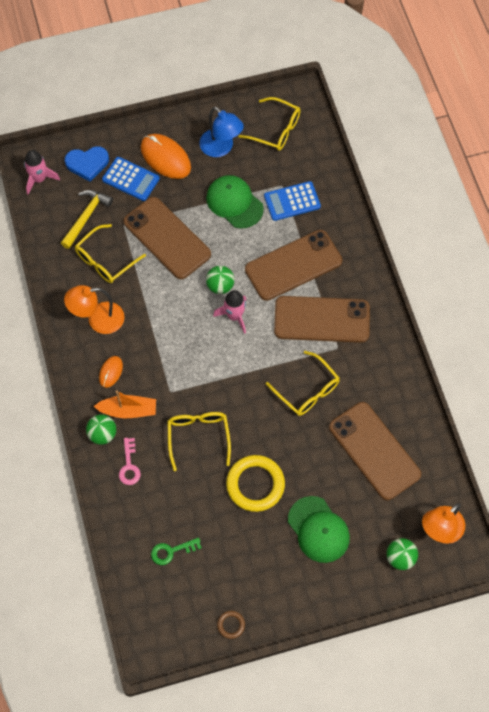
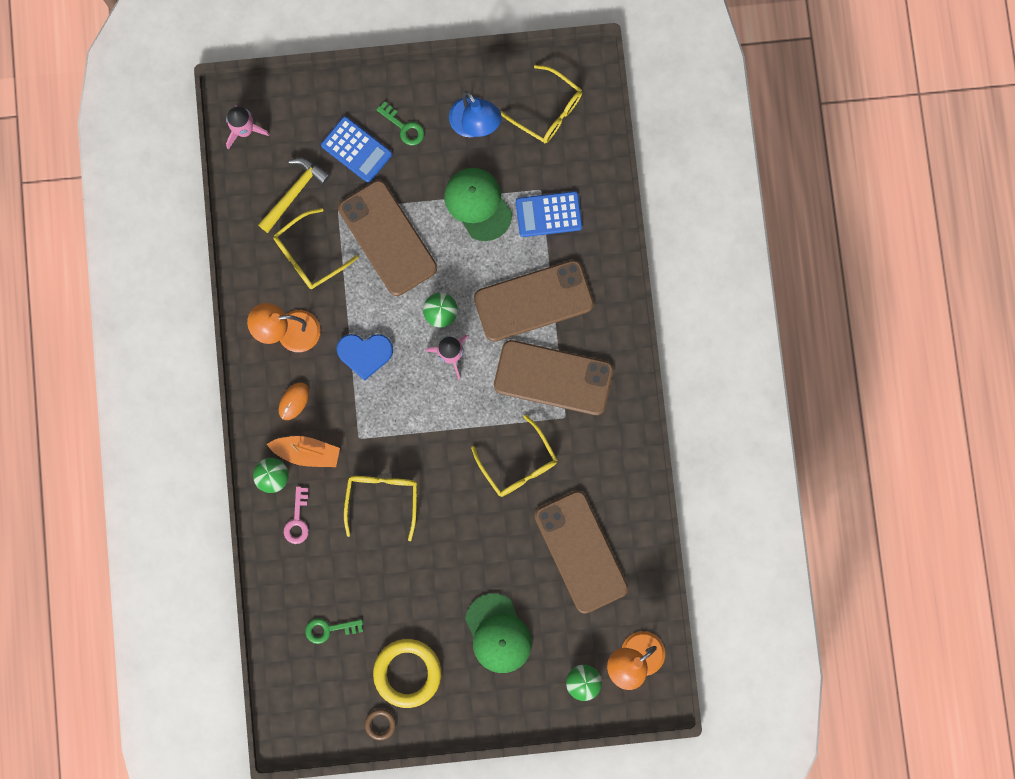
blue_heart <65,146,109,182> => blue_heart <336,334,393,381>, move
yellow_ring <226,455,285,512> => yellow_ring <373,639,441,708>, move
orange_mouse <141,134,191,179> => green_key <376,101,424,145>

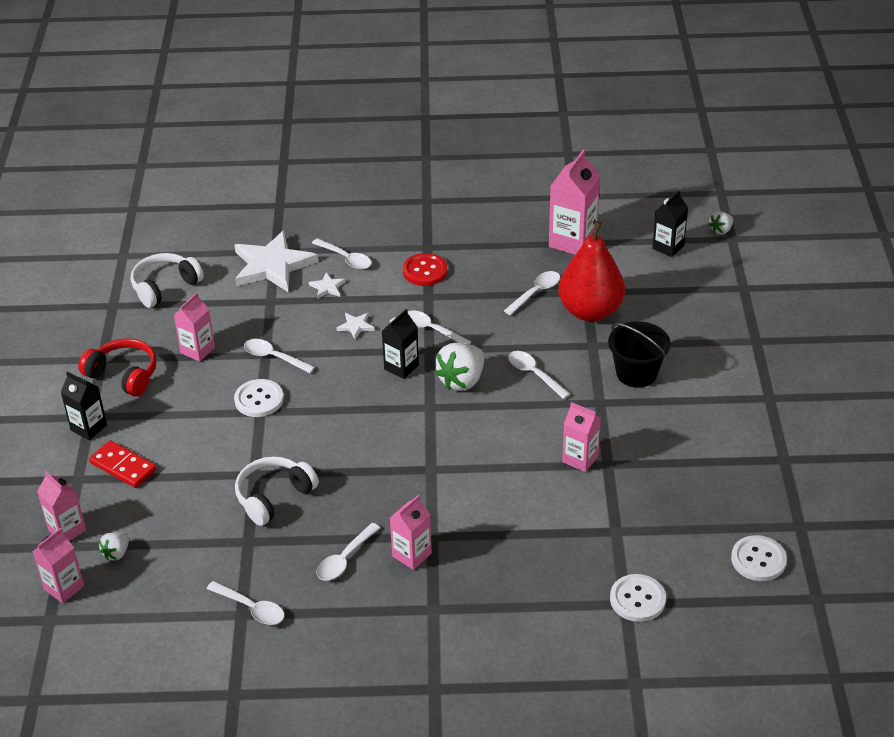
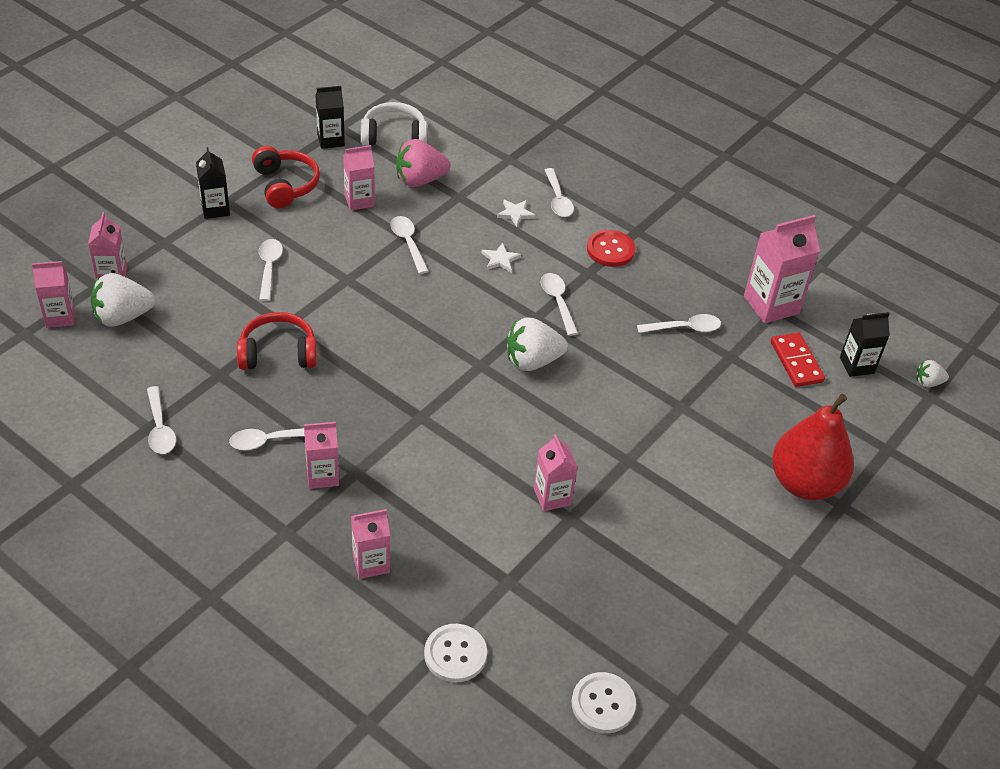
white_star <234,231,318,292> => nothing
white_button <234,379,284,417> => nothing
black_bucket <608,321,670,388> => nothing
nothing => pink_carton <351,509,390,579>
nothing => pink_strawberry <396,139,451,187>
red_domino <89,440,157,488> => red_domino <771,332,825,387>, move
black_carton <382,309,419,379> => black_carton <315,86,345,149>, move
white_spoon <508,351,570,399> => white_spoon <259,239,283,301>, move
red_pear <558,221,625,321> => red_pear <772,394,854,500>, move
white_headphones <235,457,319,526> => red_headphones <237,312,317,370>
white_strawberry <99,532,129,560> => white_strawberry <91,273,155,327>, x1.90

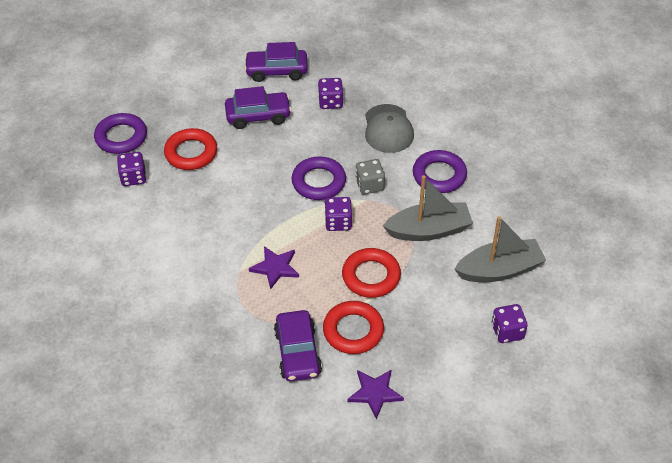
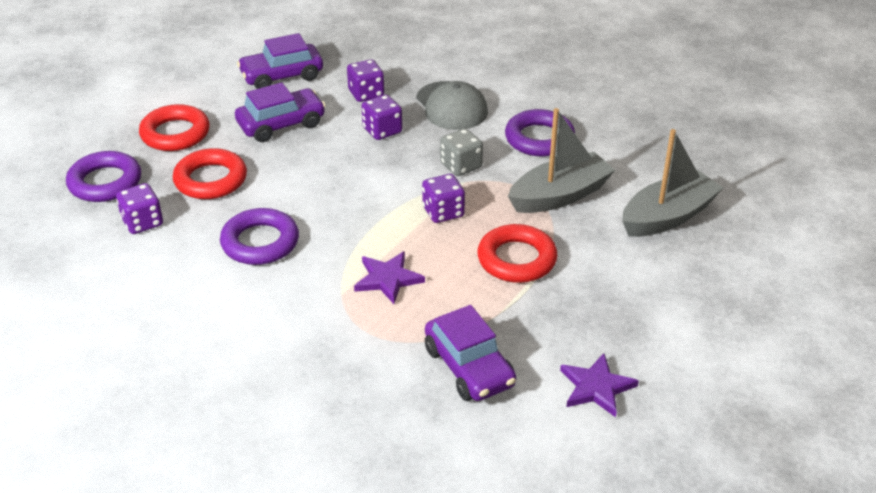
purple_ring <291,156,346,200> => purple_ring <220,208,299,265>, move
red_ring <323,301,384,354> => red_ring <139,104,209,151>, move
purple_dice <492,304,528,343> => purple_dice <362,95,402,140>, move

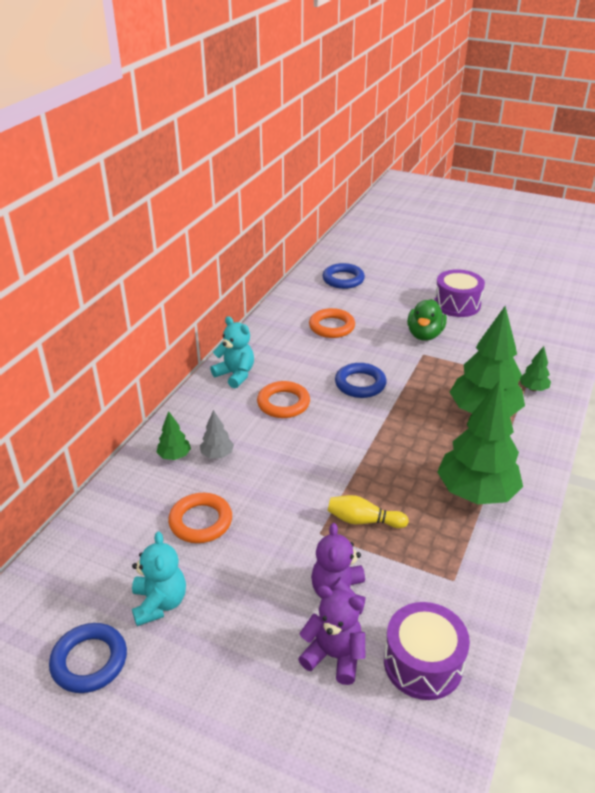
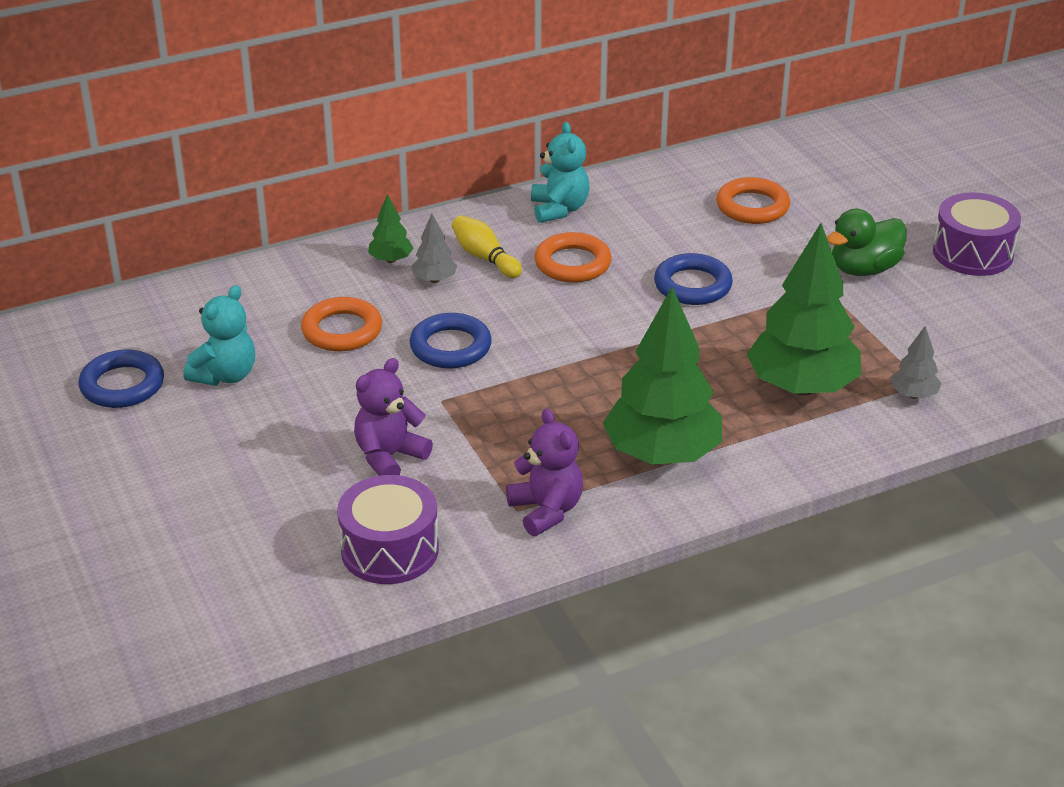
purple_teddy_bear <298,585,366,685> => purple_teddy_bear <506,408,583,536>, move
blue_ring <322,263,365,289> => blue_ring <410,313,492,368>, move
yellow_bowling_pin <328,495,409,528> => yellow_bowling_pin <452,215,522,278>, move
green_tree <520,346,551,391> => grey_tree <891,326,942,399>

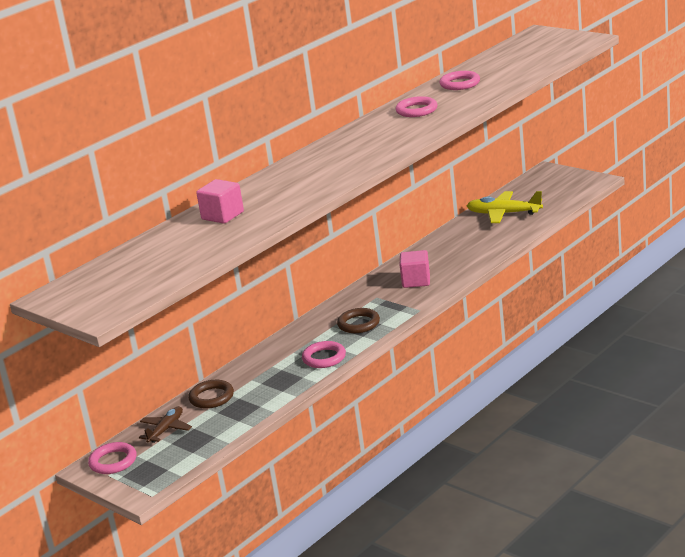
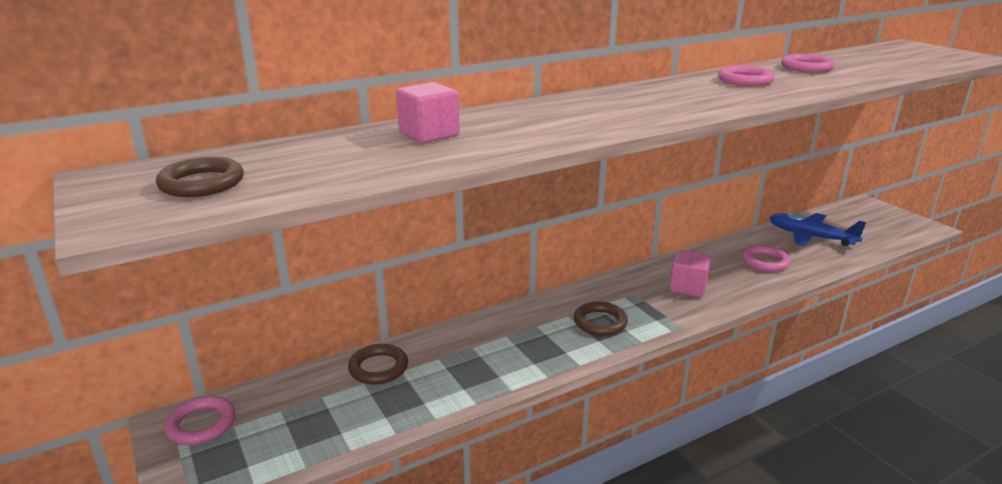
brown_plane <139,406,192,443> => nothing
nothing => brown_ring <156,157,244,197>
pink_ring <302,341,346,368> => pink_ring <742,245,791,272>, move
yellow_plane <467,191,543,223> => blue_plane <769,213,866,246>

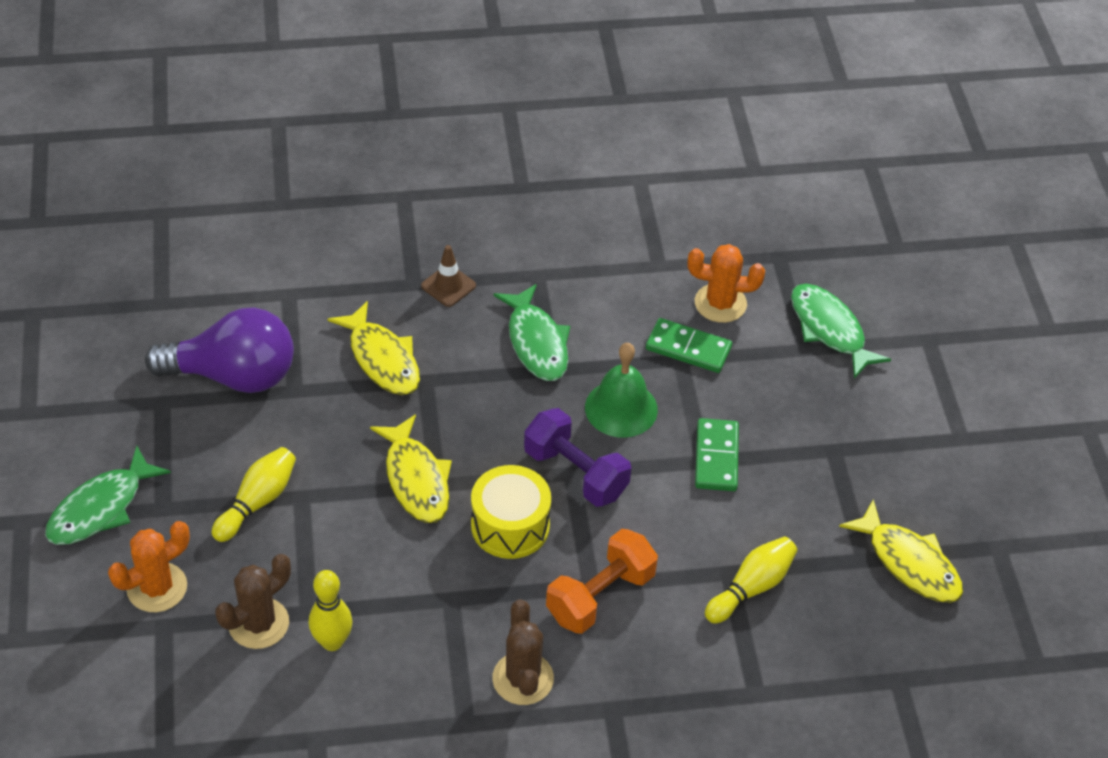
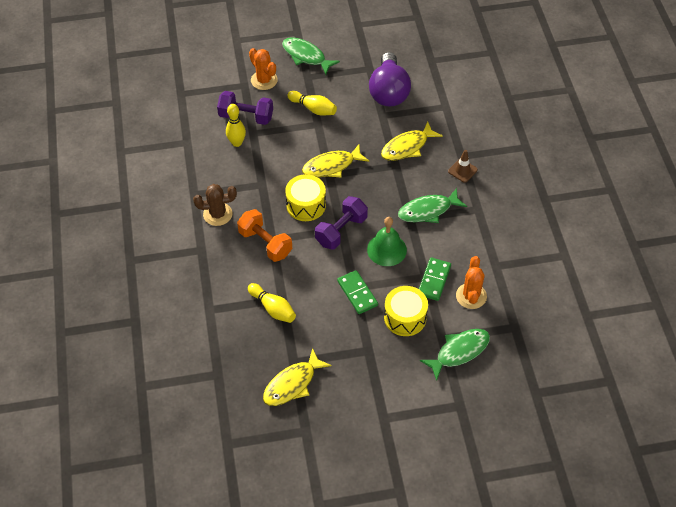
nothing => yellow_drum <384,286,428,336>
brown_cactus <215,554,291,649> => purple_dumbbell <217,91,273,125>
green_domino <695,418,739,491> => green_domino <337,270,378,314>, 60 degrees clockwise

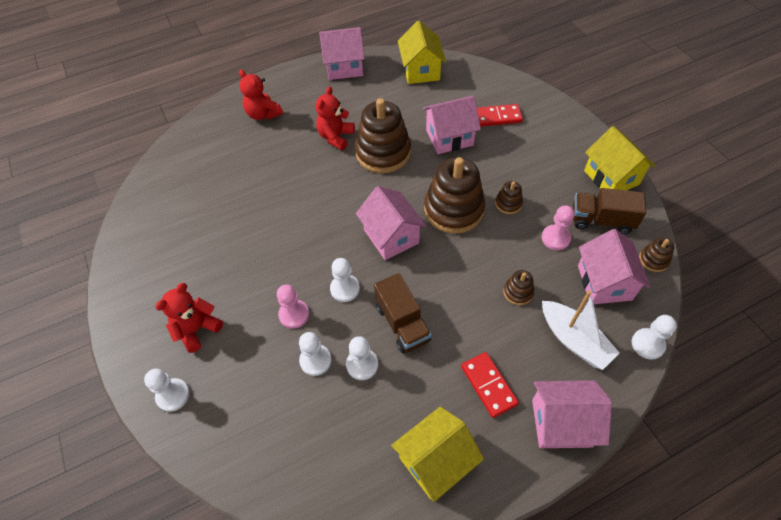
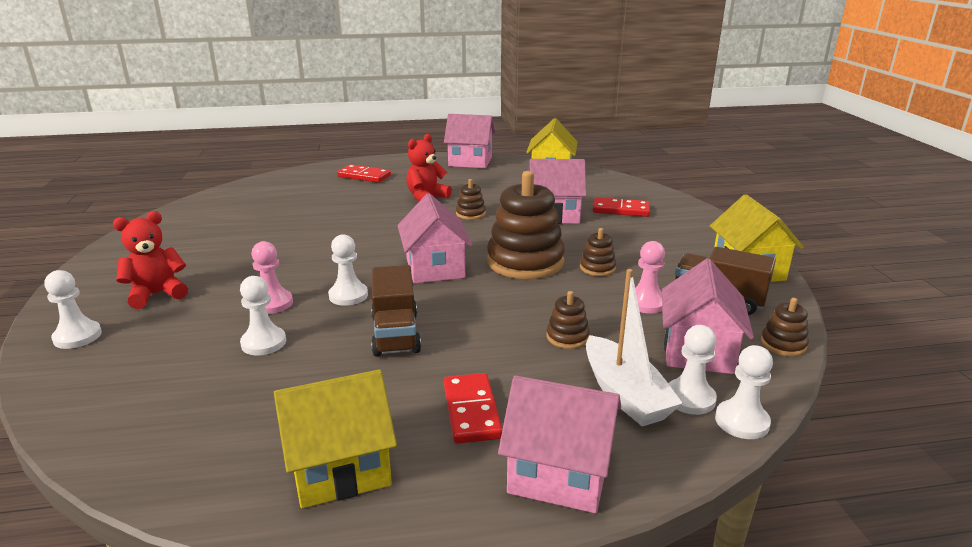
white_pawn <346,336,378,380> => white_pawn <668,325,717,415>, move
red_teddy_bear <239,70,283,120> => red_domino <337,164,391,183>
brown_stacking_toy <355,98,411,173> => brown_stacking_toy <456,179,486,220>, x0.45

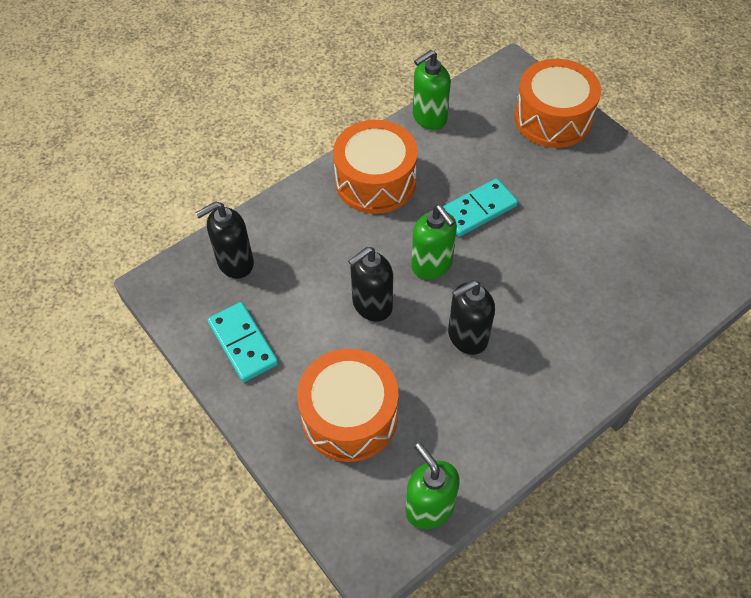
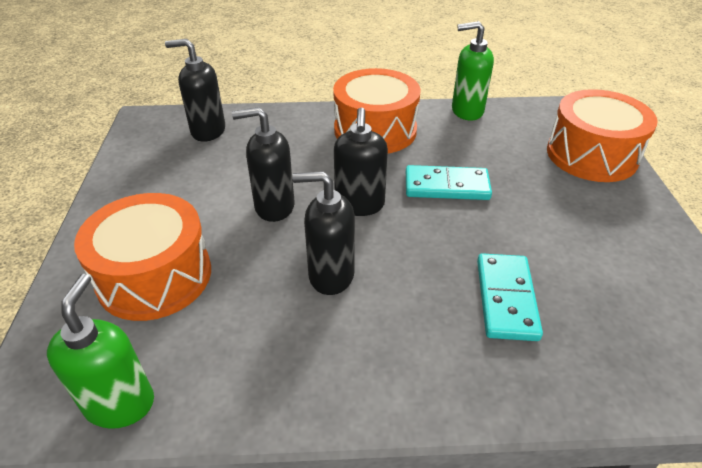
turquoise_domino <207,302,278,382> => turquoise_domino <477,253,543,341>, move
green_soap_dispenser <411,205,457,279> => black_soap_dispenser <334,107,388,216>

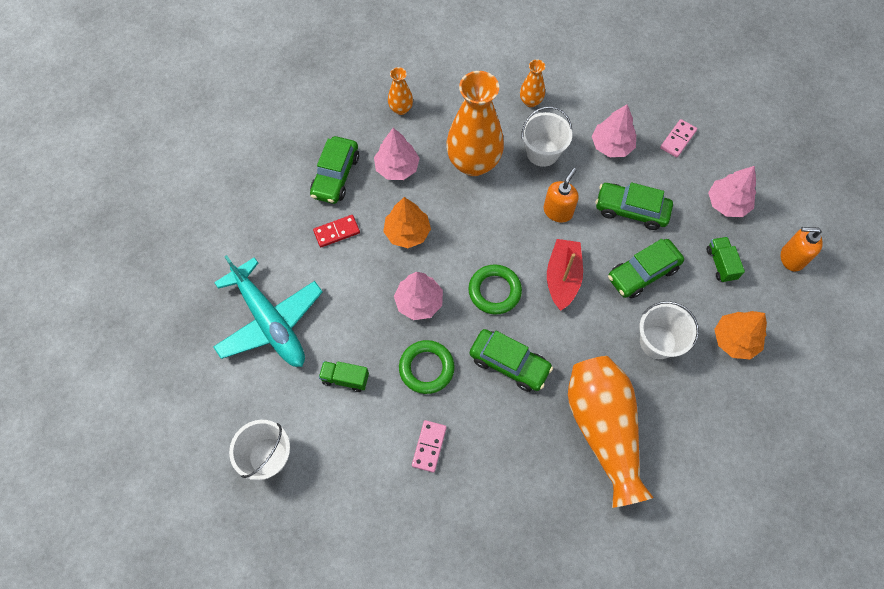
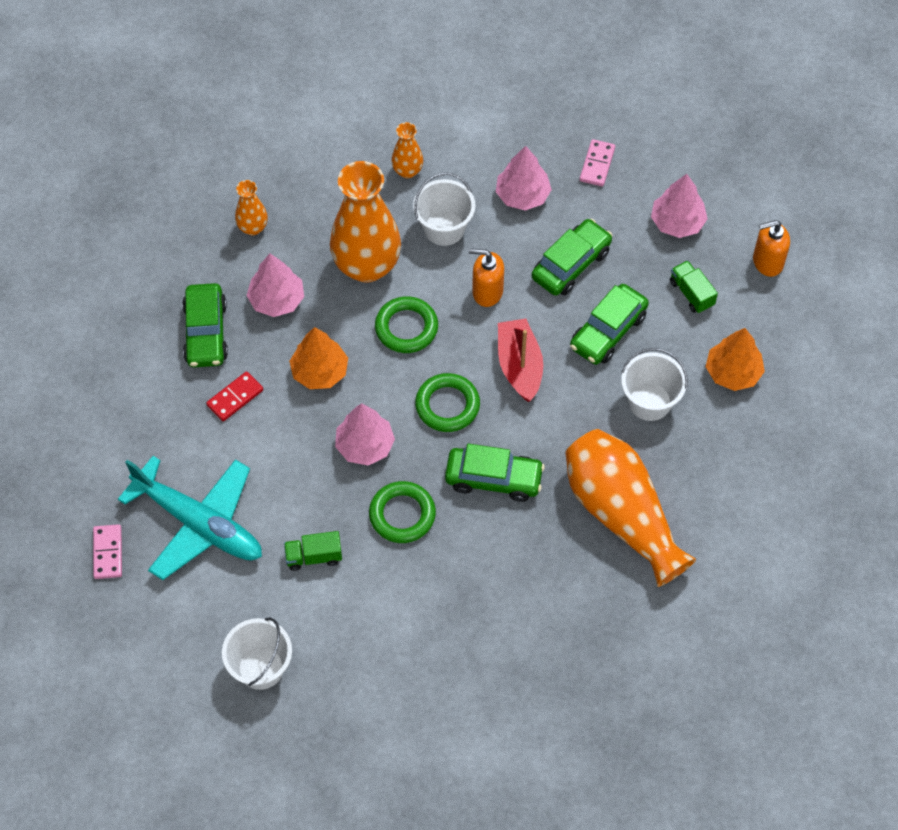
nothing => green_ring <375,296,438,353>
pink_domino <412,420,447,473> => pink_domino <93,524,122,579>, move
orange_soap_dispenser <544,168,579,223> => orange_soap_dispenser <469,248,504,307>, 90 degrees counterclockwise
green_car <596,182,673,230> => green_car <532,219,613,296>, 135 degrees clockwise

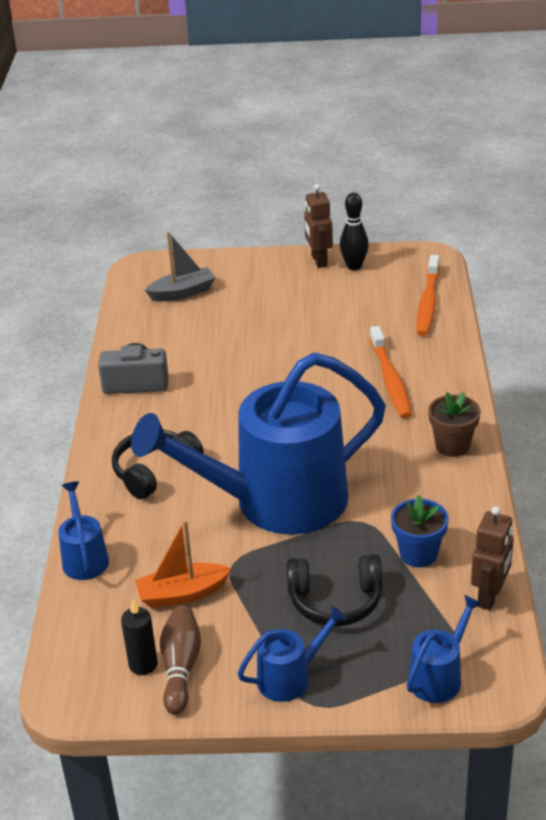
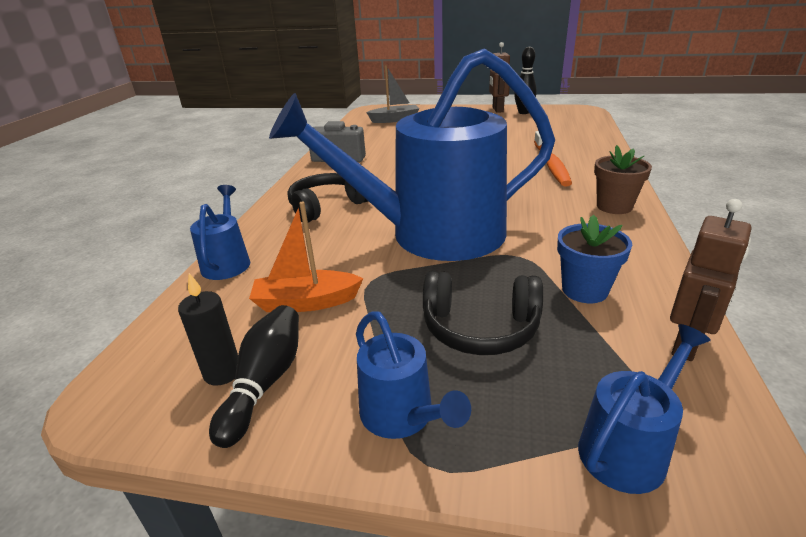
orange_toothbrush <417,255,440,336> => nothing
brown_bowling_pin <160,606,201,715> => black_bowling_pin <209,305,299,448>
blue_watering_can <238,606,347,702> => blue_watering_can <356,311,471,439>, 75 degrees clockwise

